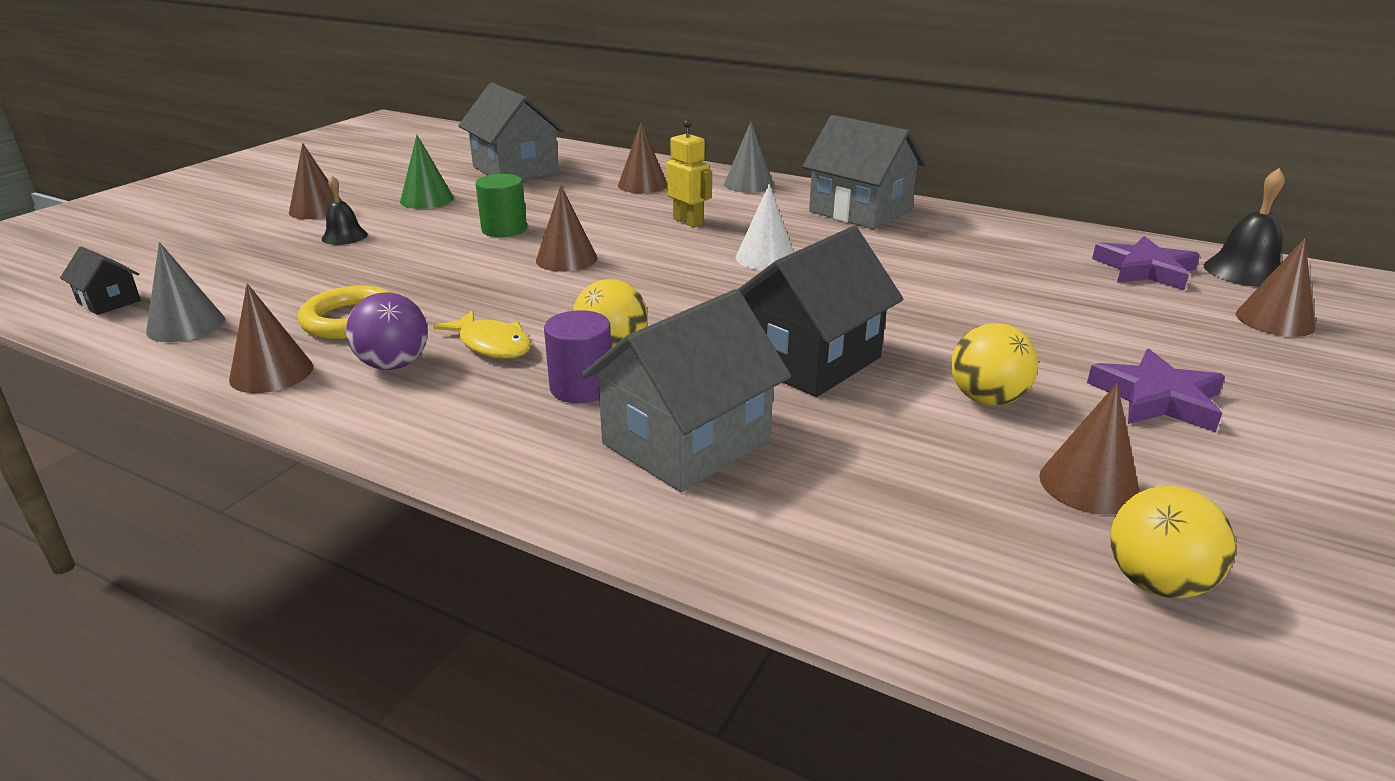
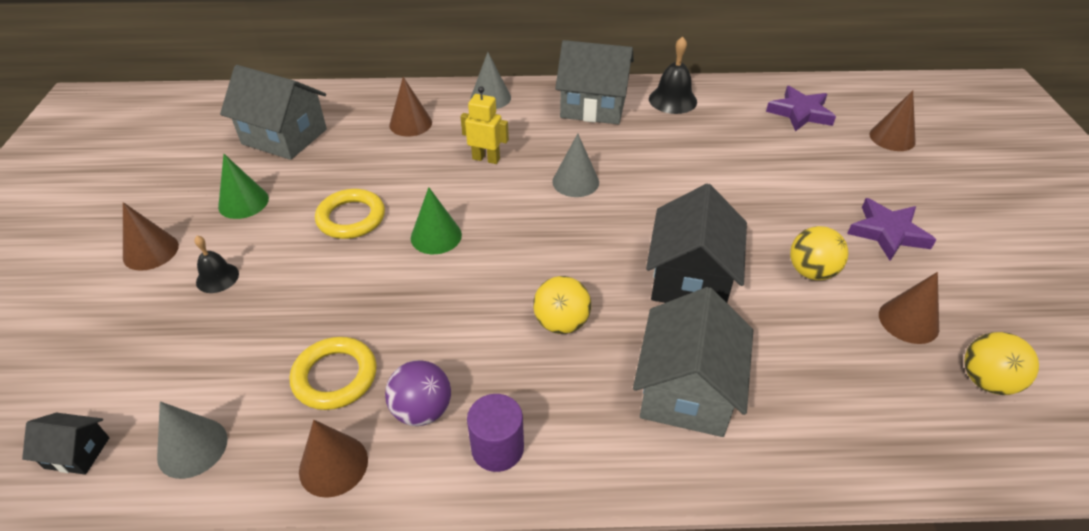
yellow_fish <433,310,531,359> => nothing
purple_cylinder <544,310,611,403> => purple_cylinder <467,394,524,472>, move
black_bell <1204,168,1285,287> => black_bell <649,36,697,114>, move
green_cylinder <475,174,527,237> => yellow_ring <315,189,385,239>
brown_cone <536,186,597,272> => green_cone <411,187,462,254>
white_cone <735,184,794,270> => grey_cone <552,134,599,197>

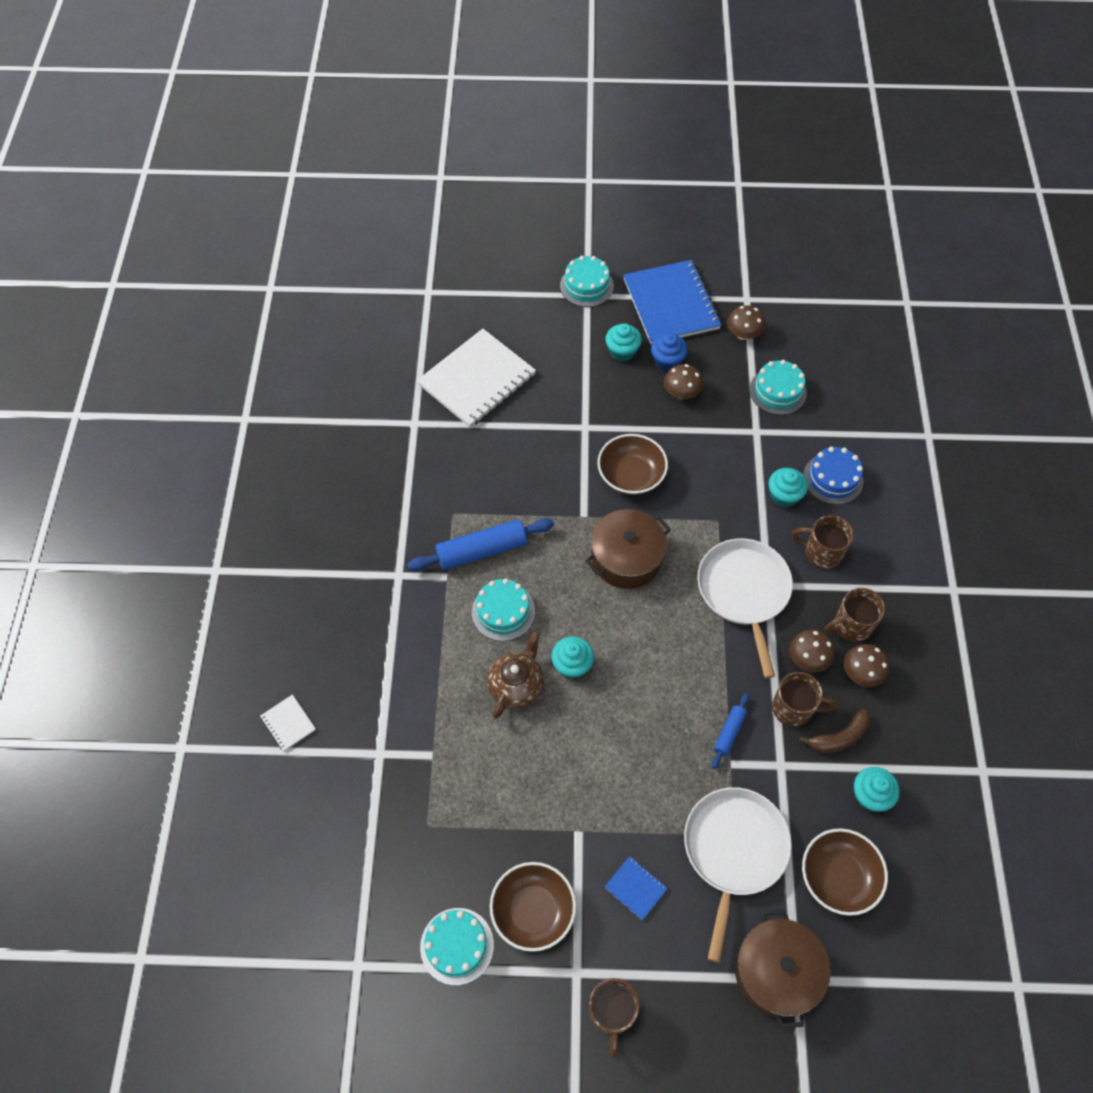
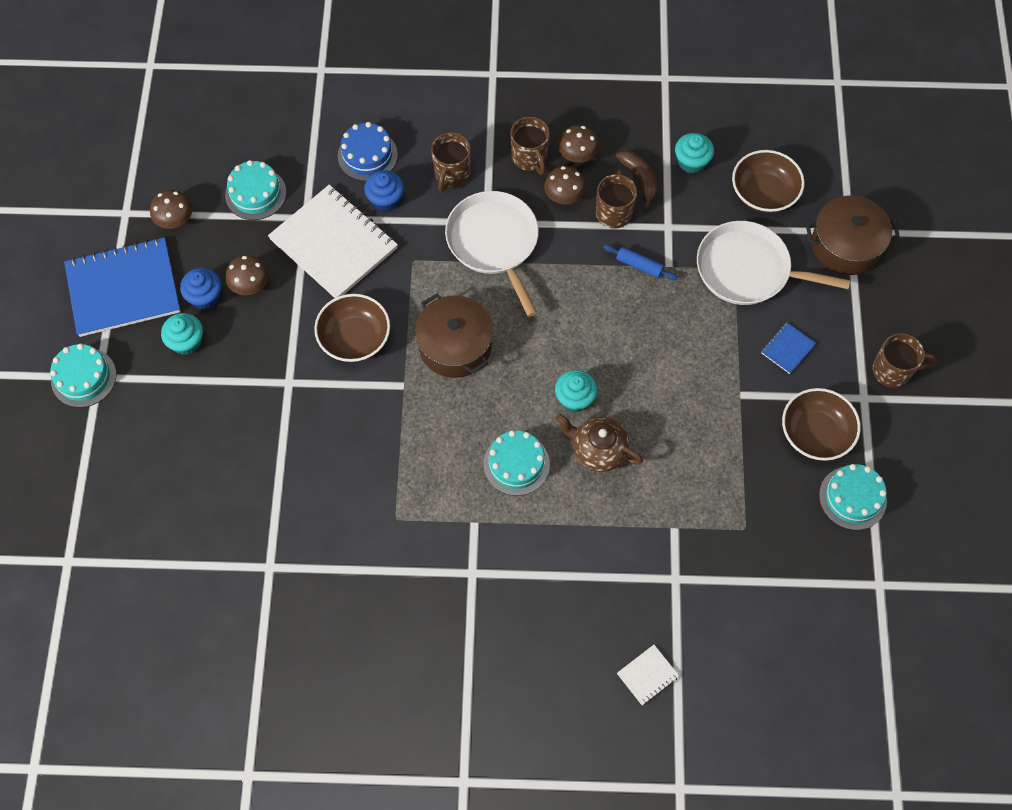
blue_rolling_pin <407,518,554,571> => nothing
white_notebook <417,329,536,428> => white_notebook <268,185,398,298>, move
turquoise_cupcake <768,468,808,507> => blue_cupcake <364,170,404,211>
white_pan <697,538,793,678> => white_pan <445,191,539,317>, 75 degrees clockwise

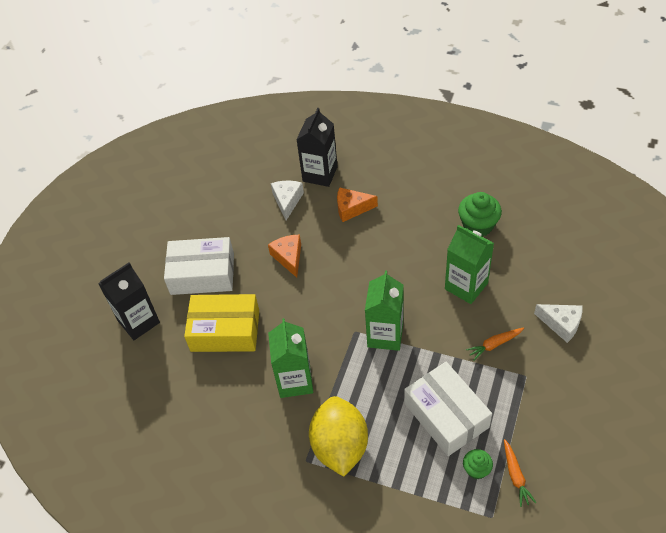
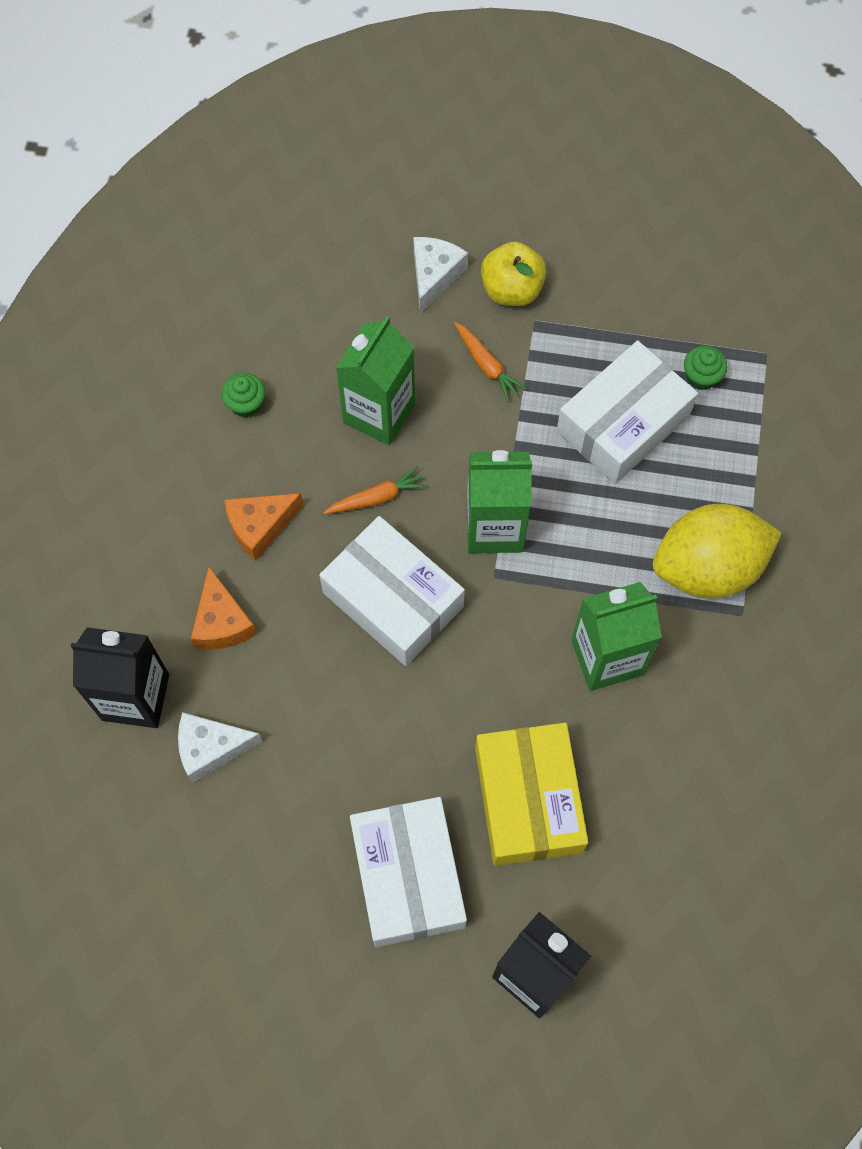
nothing => white_box <319,516,465,666>
nothing => yellow_apple <481,241,547,306>
orange_cheese <268,235,301,278> => orange_cheese <225,493,303,561>, move
orange_carrot <504,439,536,507> => orange_carrot <323,466,427,514>, move
green_cupcake <458,192,502,237> => green_cupcake <221,373,265,418>, x0.58

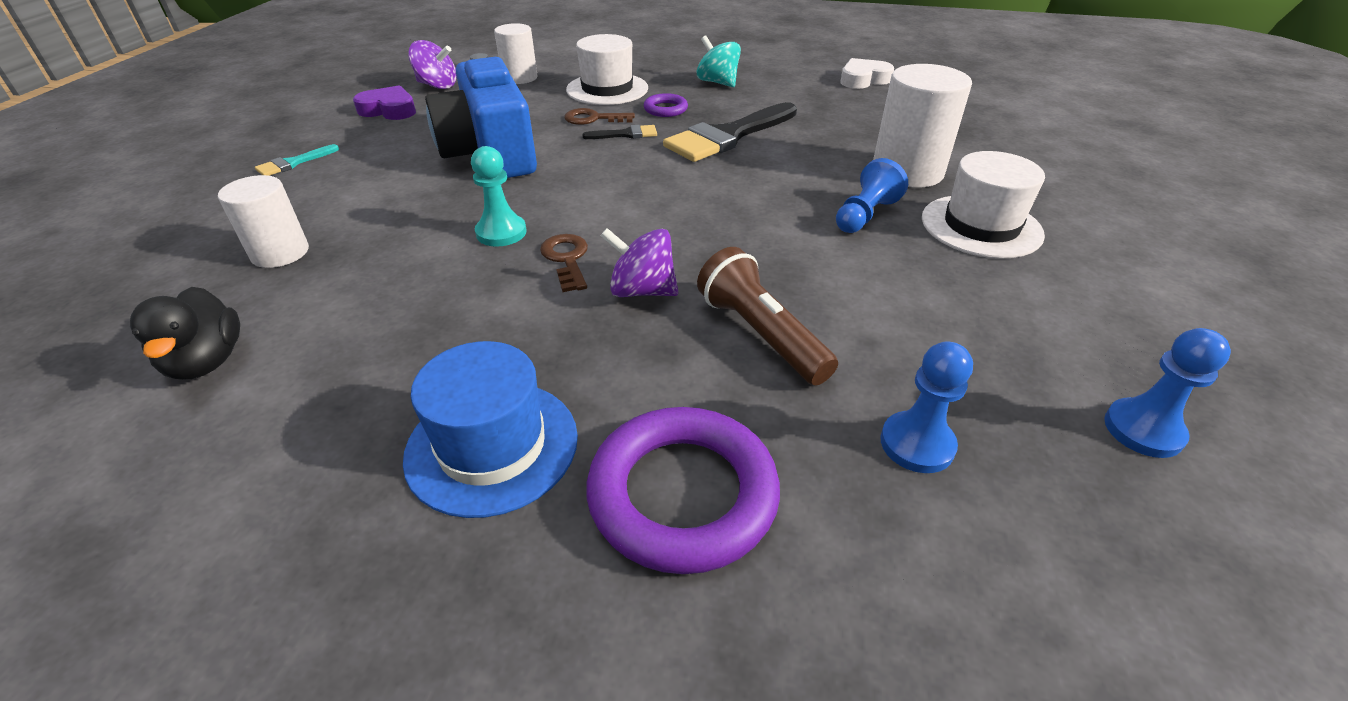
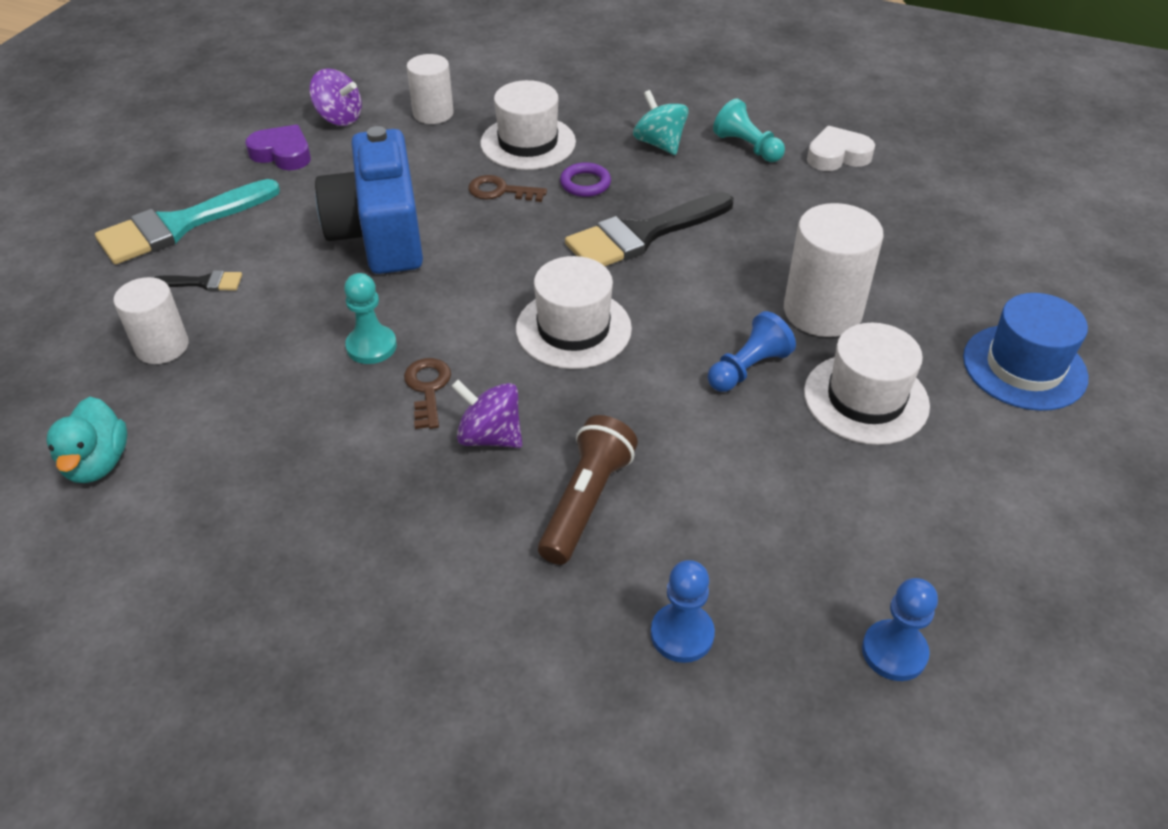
purple_ring <586,407,780,574> => nothing
nothing => white_hat <516,256,632,369>
nothing => turquoise_pawn <713,98,785,162>
blue_hat <403,341,578,518> => blue_hat <963,293,1089,411>, move
black_brush <582,125,657,139> => black_brush <154,270,242,291>, move
black_duck <130,287,240,380> => turquoise_duck <46,397,127,483>
brown_flashlight <697,247,838,385> => brown_flashlight <538,415,638,565>, 45 degrees clockwise
turquoise_brush <255,144,339,176> => turquoise_brush <95,179,280,264>, x2.21

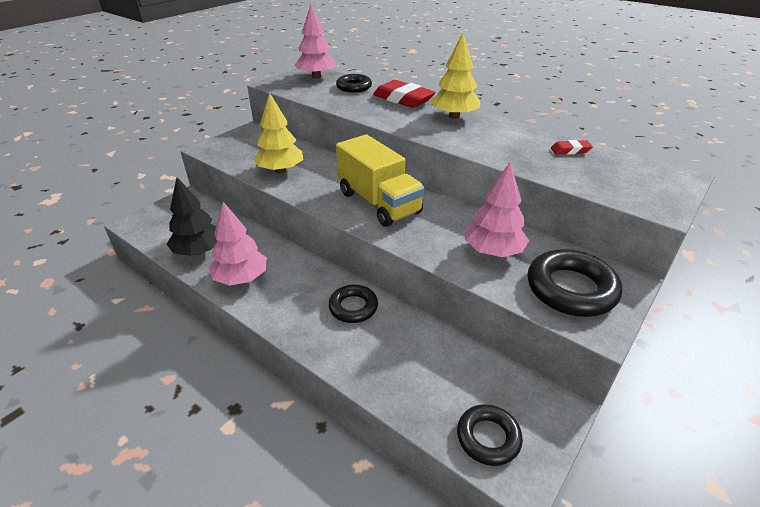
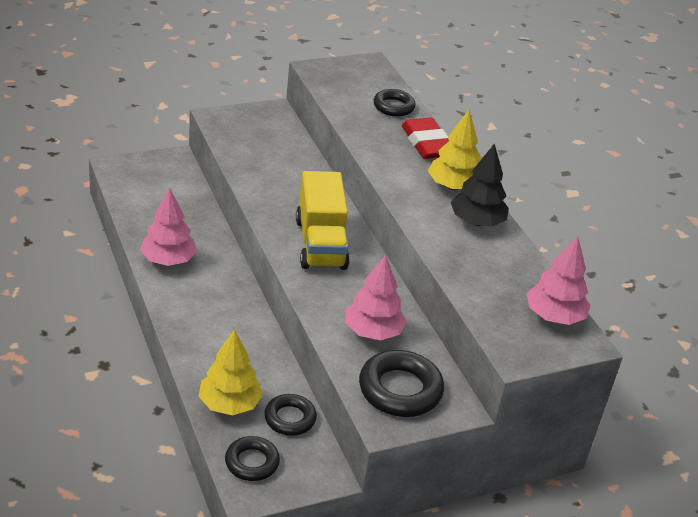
red_eraser <551,140,593,155> => nothing
black_tree <167,177,217,256> => black_tree <451,143,509,226>, move
yellow_tree <253,92,303,173> => yellow_tree <199,329,263,415>, move
pink_tree <294,4,337,79> => pink_tree <526,236,590,325>, move
black_ring <328,285,378,323> => black_ring <264,394,317,436>, move

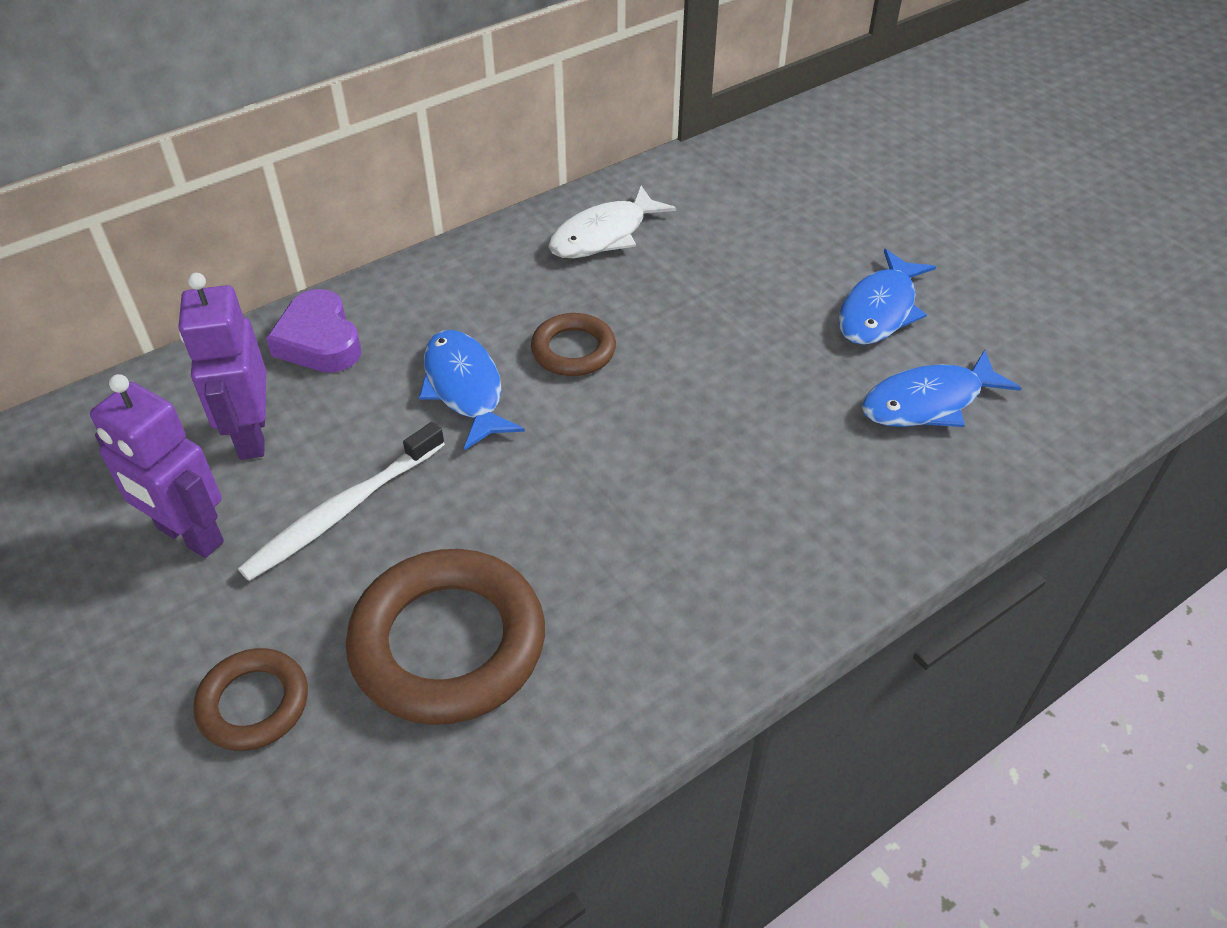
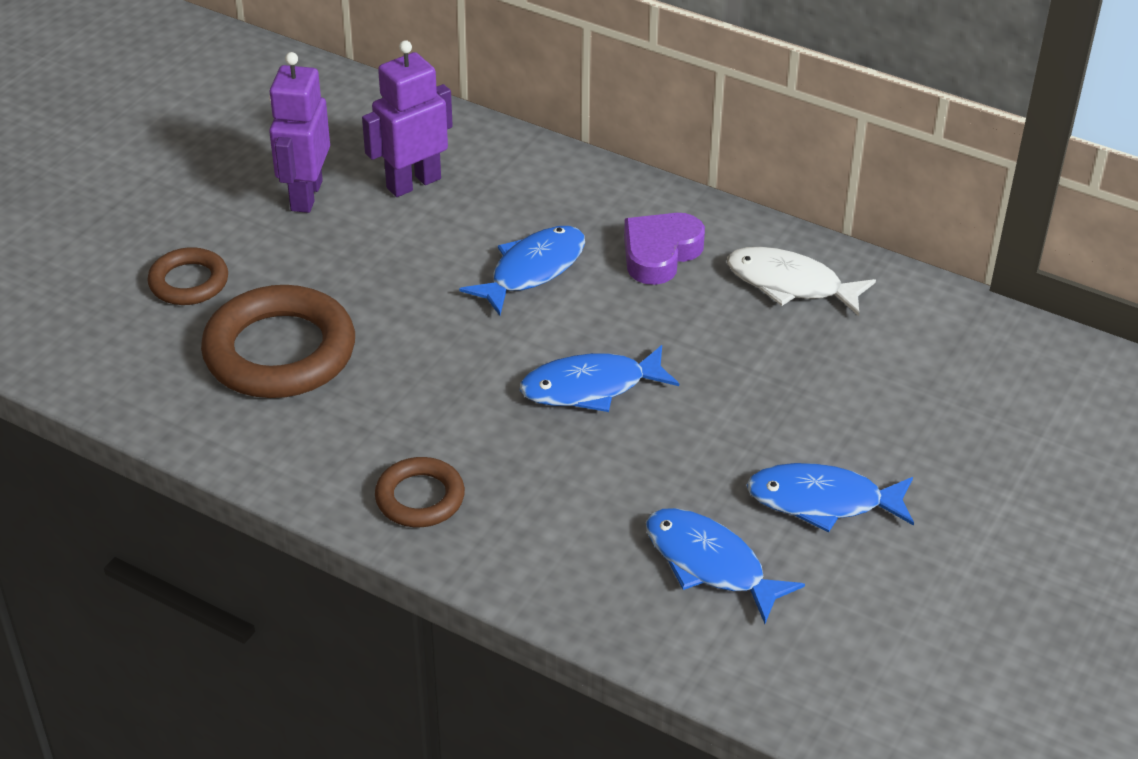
white_toothbrush <238,422,445,581> => nothing
nothing => blue_fish <520,345,679,412>
purple_heart <266,289,362,373> => purple_heart <624,213,705,285>, move
brown_ring <531,313,616,376> => brown_ring <375,457,465,527>, move

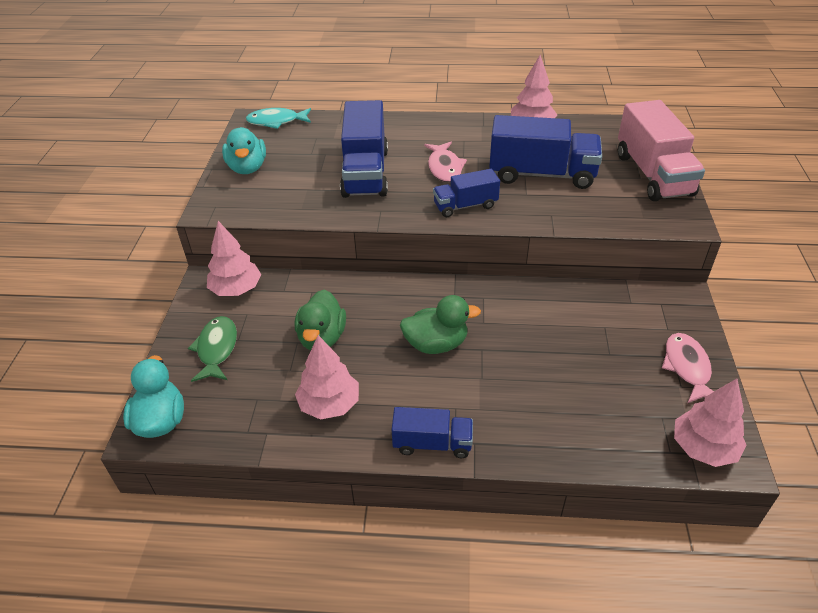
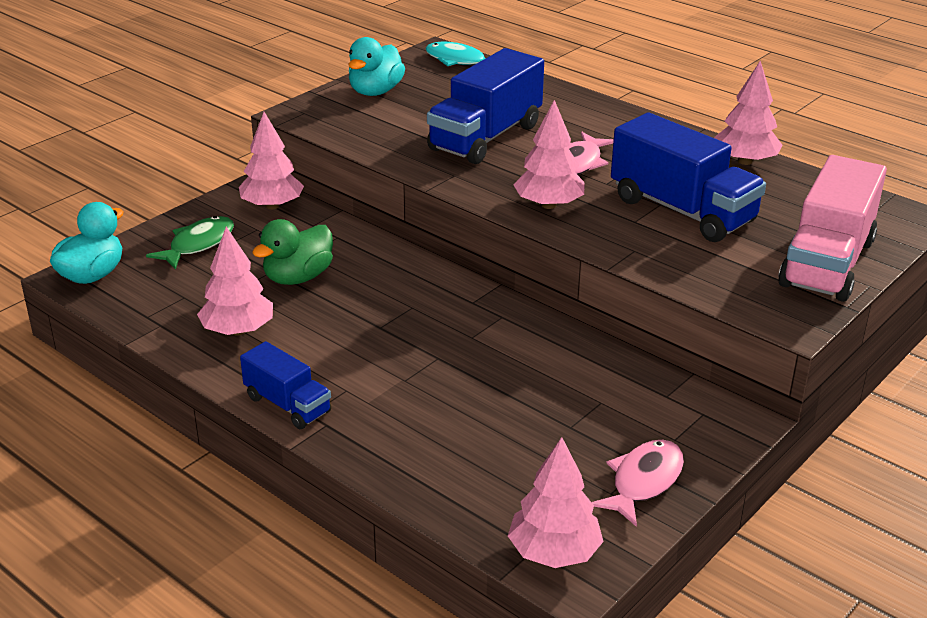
green_duck <400,295,481,354> => nothing
blue_truck <433,169,500,217> => pink_tree <514,100,585,209>

